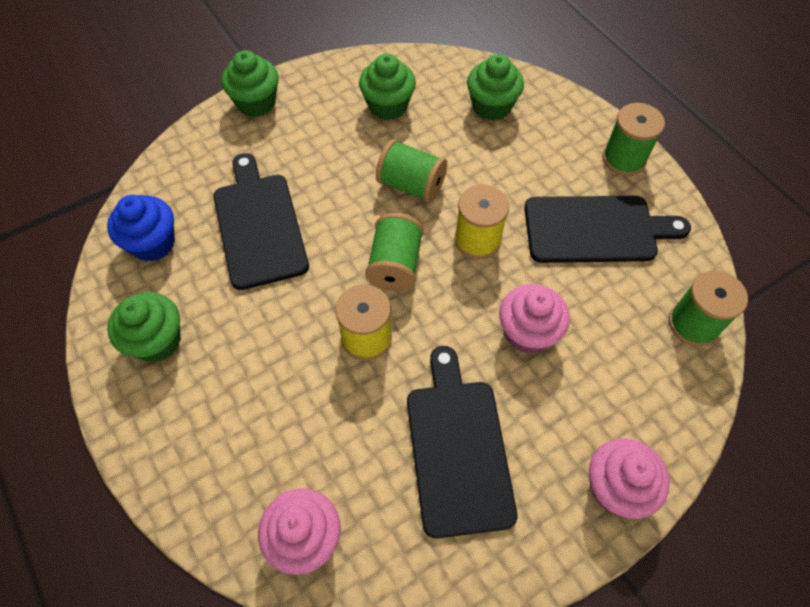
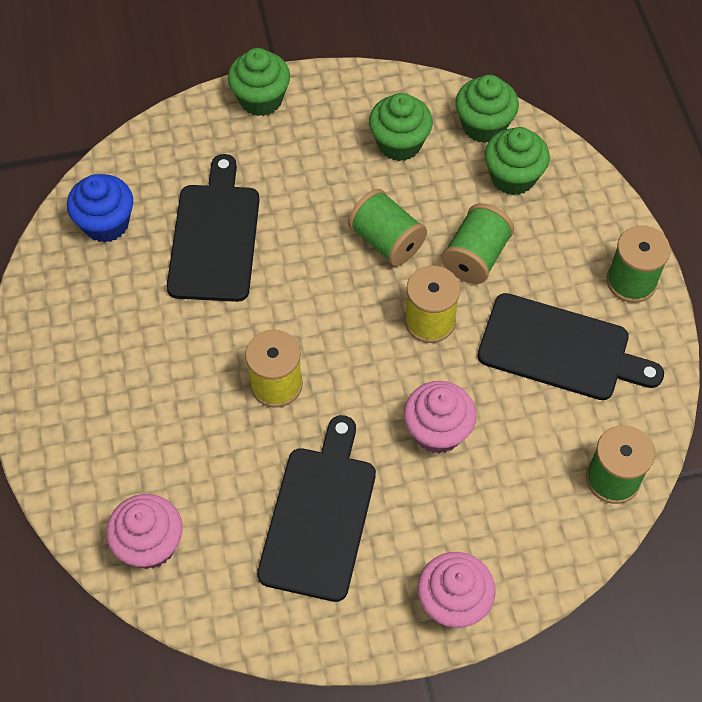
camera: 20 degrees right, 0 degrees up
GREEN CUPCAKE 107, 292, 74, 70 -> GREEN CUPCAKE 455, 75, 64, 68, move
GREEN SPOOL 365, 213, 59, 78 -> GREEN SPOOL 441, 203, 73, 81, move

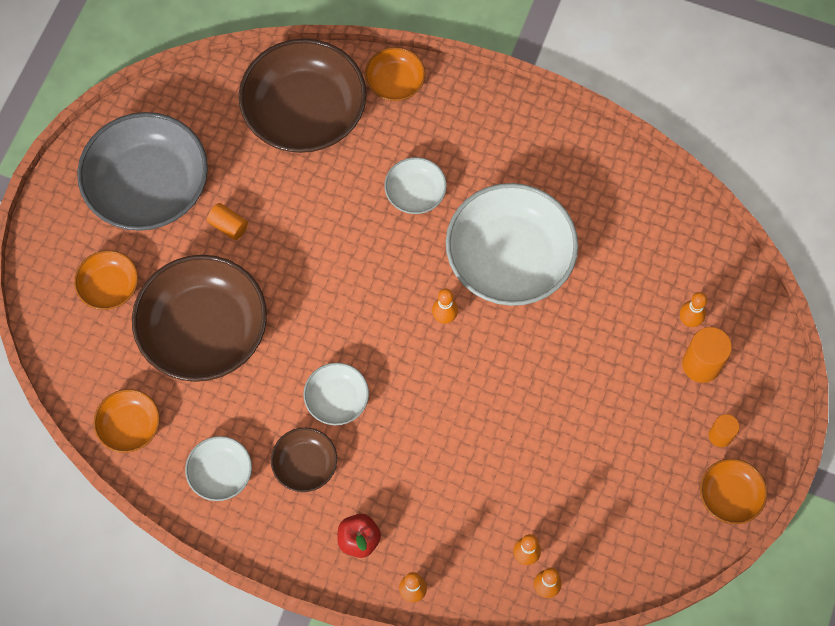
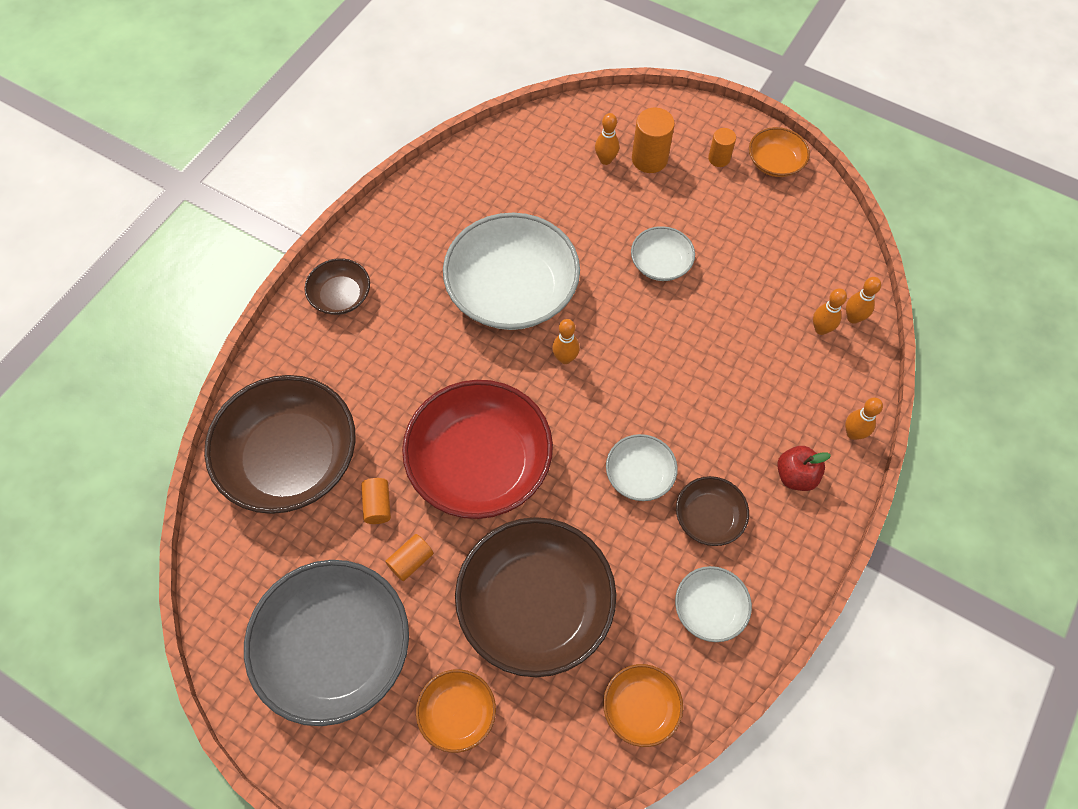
camera: 80 degrees left, 5 degrees down
ORANGE BOWL 365, 47, 60, 54 -> none
WHITE BOWL 384, 157, 63, 57 -> WHITE BOWL 631, 226, 64, 55, move
none -> BROWN BOWL 305, 258, 65, 57
none -> ORANGE CYLINDER 361, 478, 30, 46
none -> RED BOWL 402, 380, 151, 139

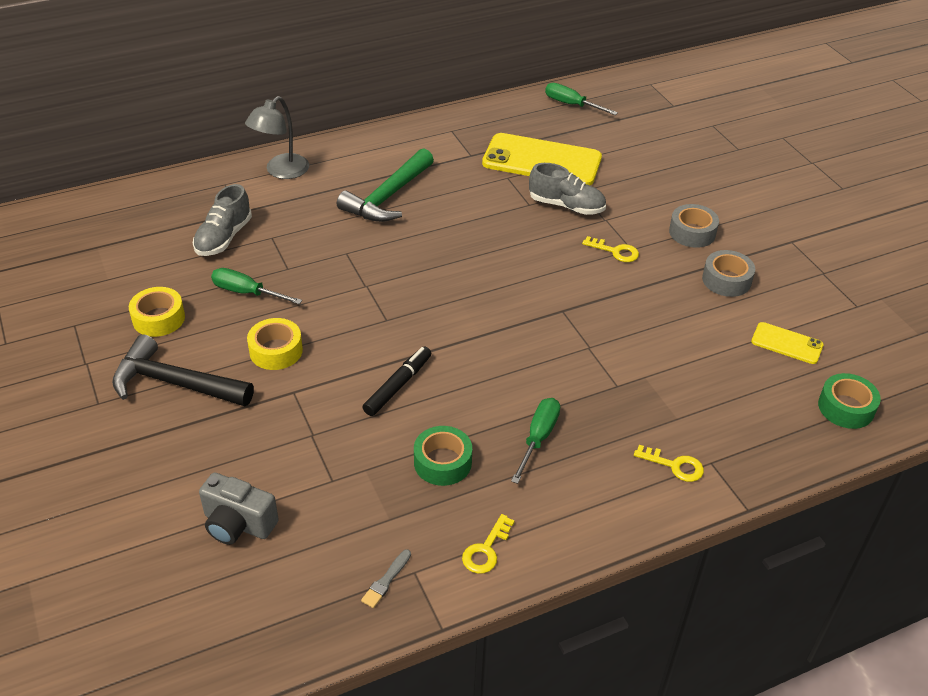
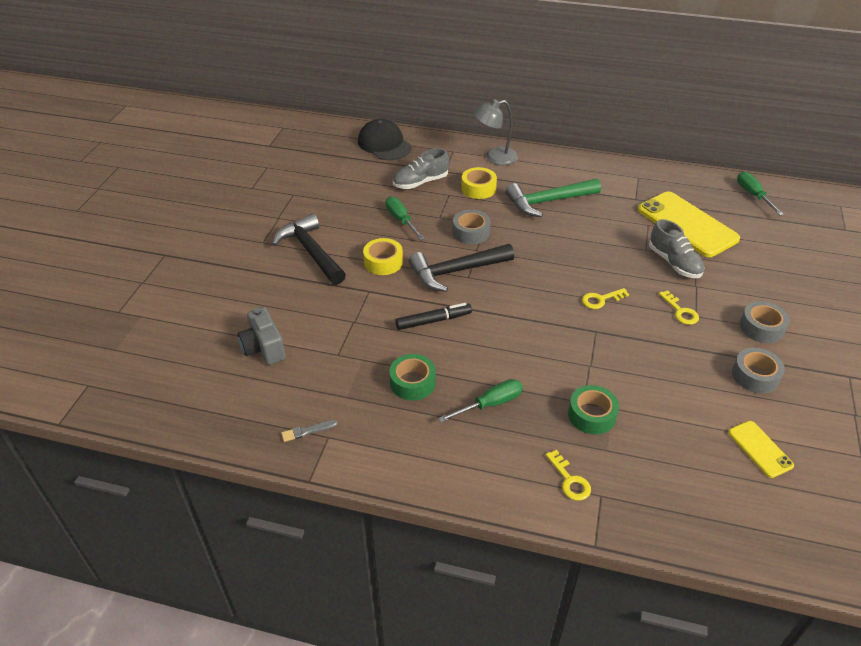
camera: 40 degrees right, 0 degrees up
YELLOW TAPE 129, 287, 56, 50 -> YELLOW TAPE 461, 167, 36, 32, move
YELLOW KEY 462, 514, 53, 60 -> YELLOW KEY 582, 288, 47, 21, move
GREEN TAPE 818, 373, 63, 56 -> GREEN TAPE 568, 385, 51, 50, move
none -> BLACK CAP 358, 119, 54, 41
none -> BLACK HAMMER 409, 244, 105, 48
none -> GREY TAPE 453, 210, 38, 35

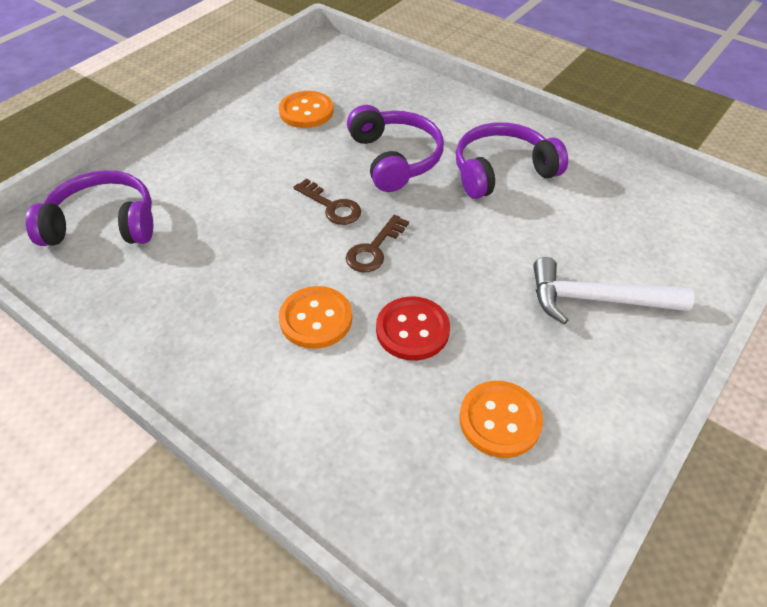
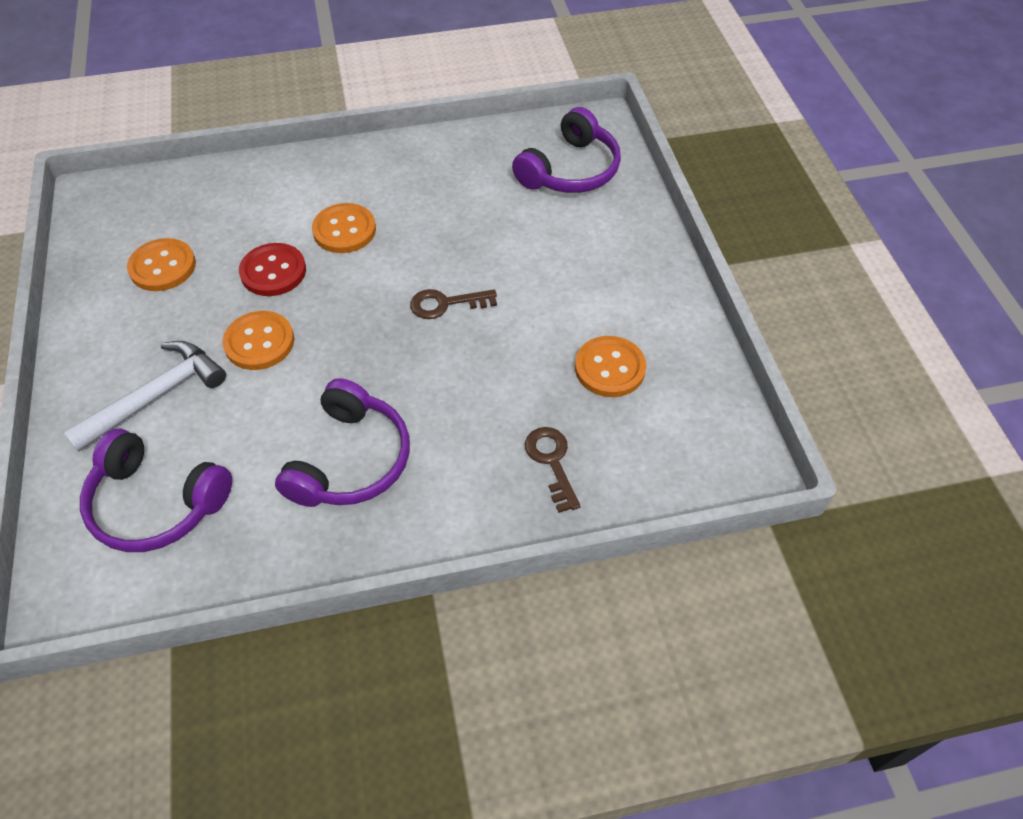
camera: 130 degrees right, 5 degrees up
BROWN KEY 346, 215, 63, 57 -> BROWN KEY 525, 427, 56, 86, move
PURPLE HEADPHONES 347, 105, 97, 87 -> PURPLE HEADPHONES 80, 429, 152, 123, move
none -> ORANGE BUTTON 222, 311, 72, 59

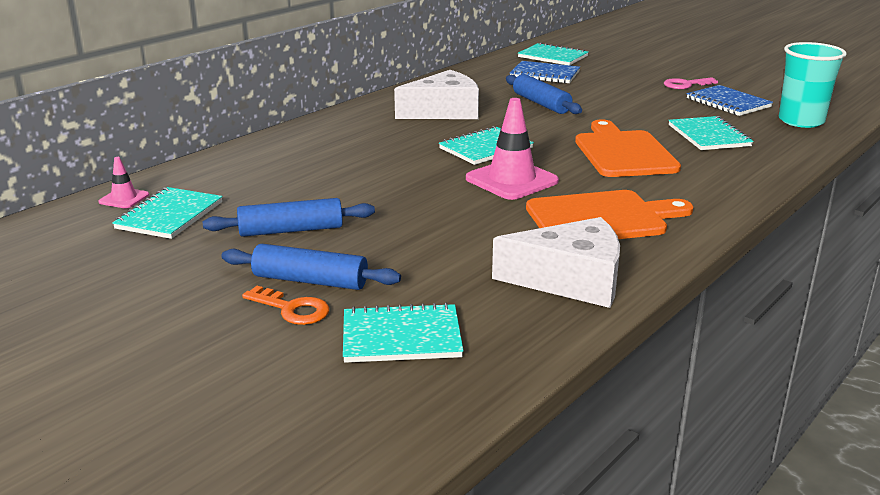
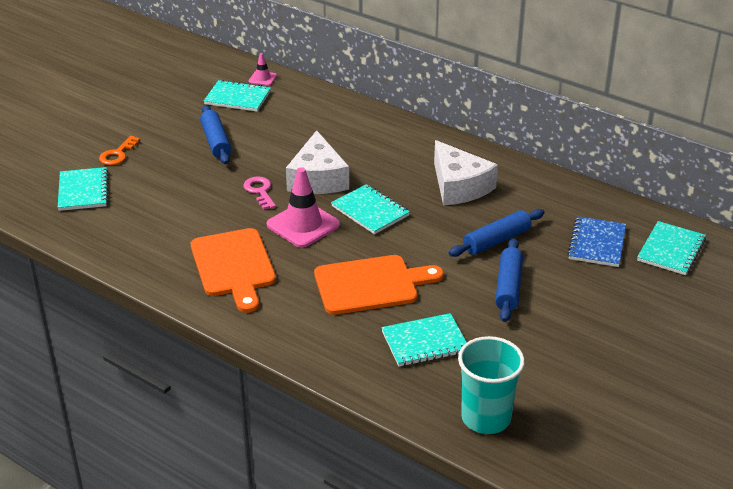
camera: 85 degrees right, 10 degrees up
BLUE ROLLING PIN 221, 244, 180, 46 -> BLUE ROLLING PIN 495, 238, 28, 84, move
WHITE CHEESE 492, 217, 128, 91 -> WHITE CHEESE 286, 130, 63, 64, move
PINK KEY 664, 77, 54, 12 -> PINK KEY 243, 177, 33, 33, move
BLUE NOTEBOOK 687, 85, 86, 31 -> none

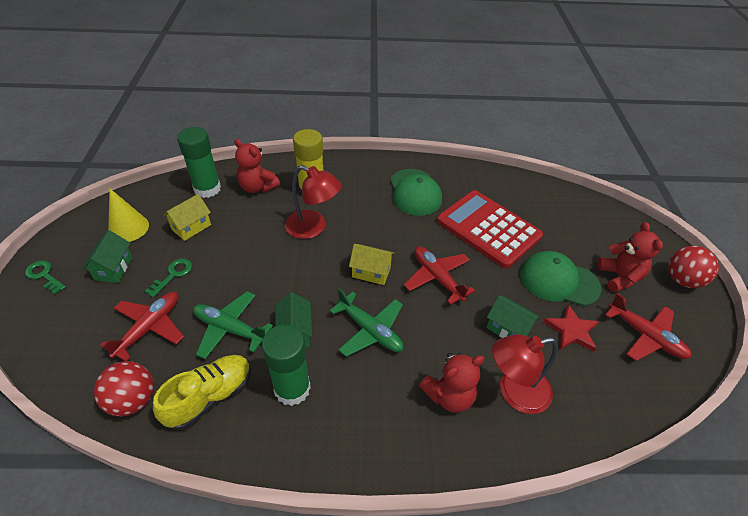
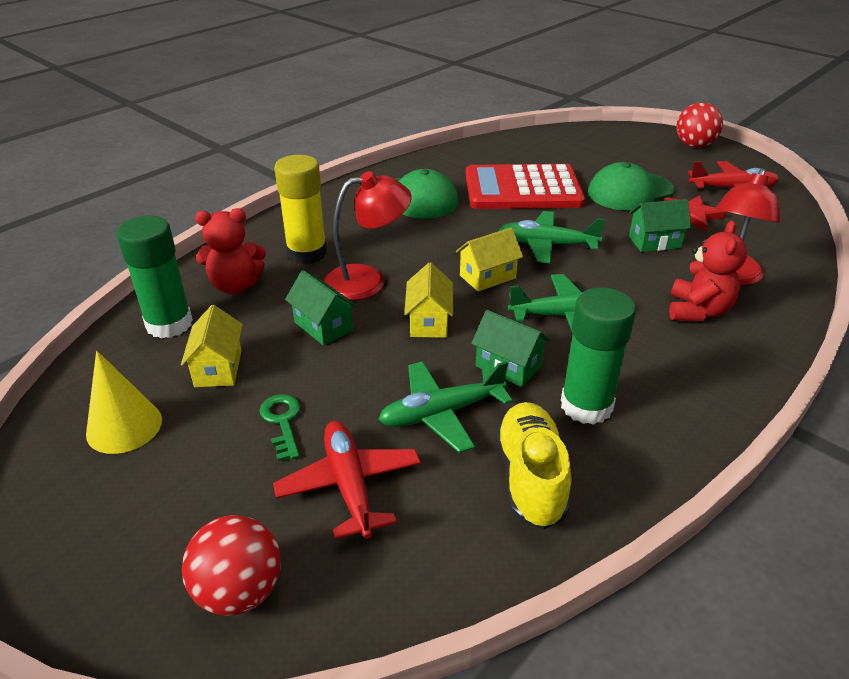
camera: 45 degrees left, 10 degrees down
GREEN KEY 25, 260, 41, 35 -> none
GREEN HOUSE 82, 230, 51, 53 -> GREEN HOUSE 285, 270, 72, 76, move
RED BALL 94, 361, 60, 55 -> RED BALL 182, 515, 99, 101, move
RED PLANE 404, 246, 71, 59 -> GREEN PLANE 499, 211, 106, 52
RED TEDDY BEAR 597, 222, 66, 70 -> none
none -> YELLOW HOUSE 404, 263, 49, 75

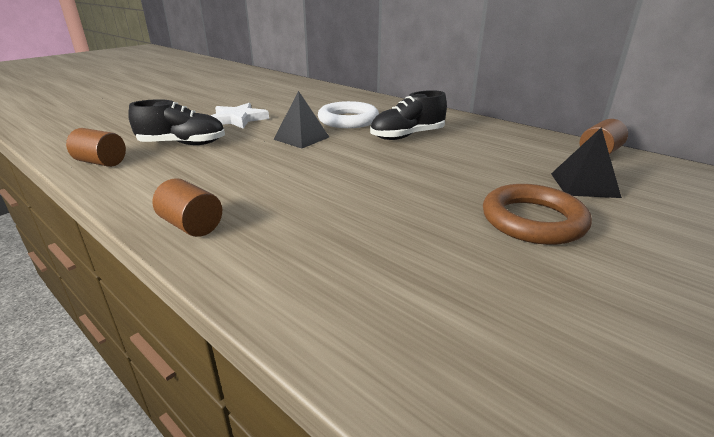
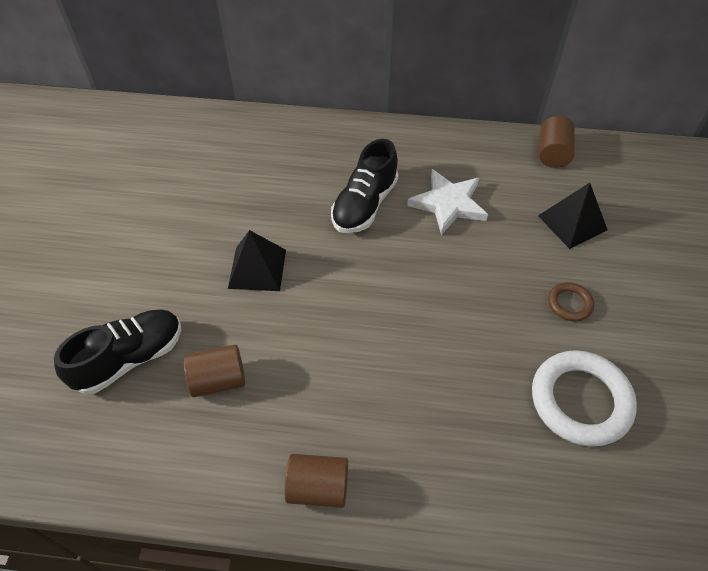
camera: 35 degrees left, 25 degrees up
BROWN CYLINDER 66, 128, 60, 39 -> BROWN CYLINDER 184, 345, 61, 52, move
WHITE STAR 210, 103, 59, 26 -> WHITE STAR 407, 169, 81, 66, move
WHITE RING 318, 101, 61, 27 -> WHITE RING 532, 350, 105, 97, move
BROWN RING 483, 184, 109, 61 -> BROWN RING 548, 282, 46, 40, x0.49

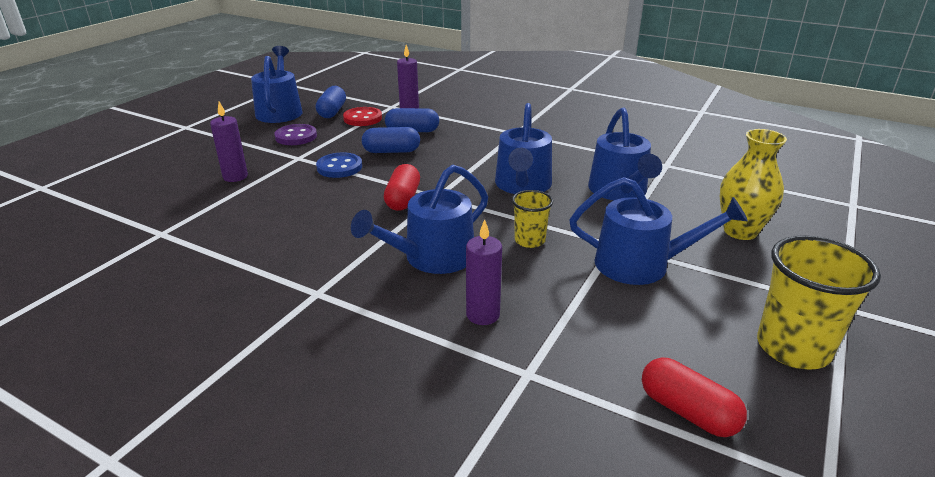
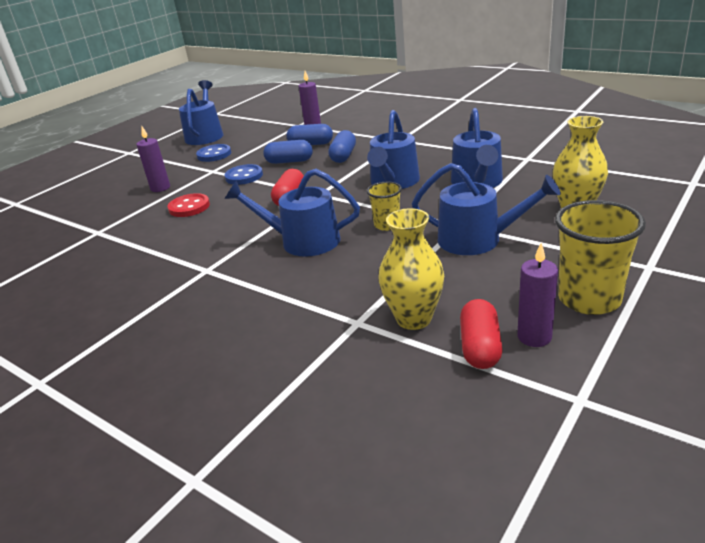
camera: 10 degrees right, 0 degrees up
PURPLE BUTTON 274, 124, 43, 21 -> BLUE BUTTON 196, 144, 35, 18
BLUE CAPSULE 316, 86, 30, 32 -> BLUE CAPSULE 328, 130, 28, 33, move
RED BUTTON 343, 107, 39, 19 -> RED BUTTON 168, 193, 42, 24, move
BLUE WATERING CAN 351, 165, 137, 109 -> BLUE WATERING CAN 225, 169, 135, 88, 45 degrees clockwise
PURPLE CANDLE 466, 219, 36, 106 -> PURPLE CANDLE 517, 243, 41, 104, move
RED CAPSULE 642, 358, 105, 79 -> RED CAPSULE 460, 299, 43, 70, 45 degrees clockwise
none -> YELLOW VASE 379, 208, 65, 122

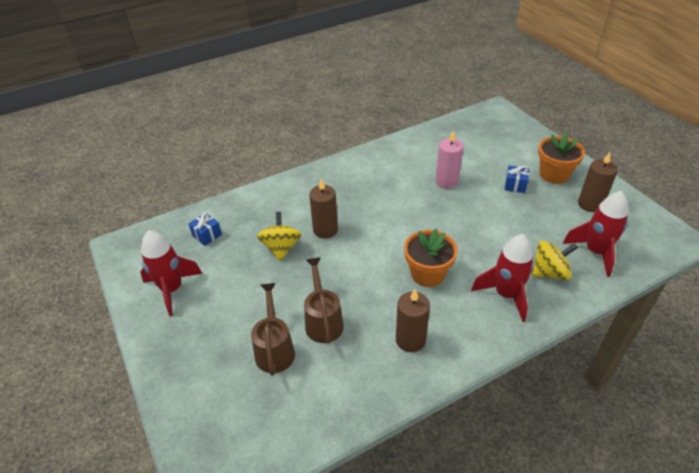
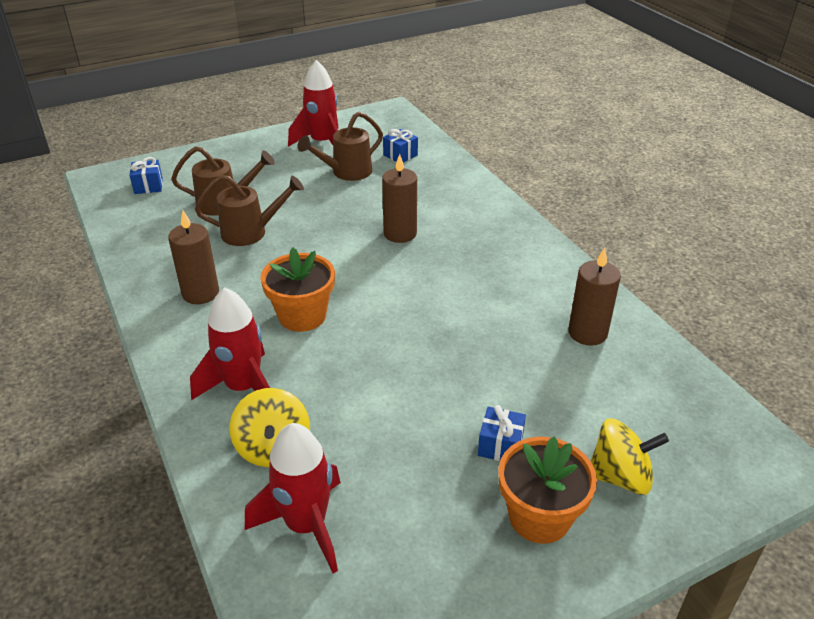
camera: 90 degrees right, 5 degrees down
YELLOW SPINNING TOP 257, 212, 45, 49 -> YELLOW SPINNING TOP 591, 418, 78, 77, move
PINK CANDLE 435, 131, 29, 58 -> none
BROWN CANDLE 578, 152, 40, 60 -> BROWN CANDLE 568, 248, 53, 98, move
none -> BLUE GIFT 129, 157, 34, 37
none -> BROWN WATERING CAN 297, 112, 86, 69

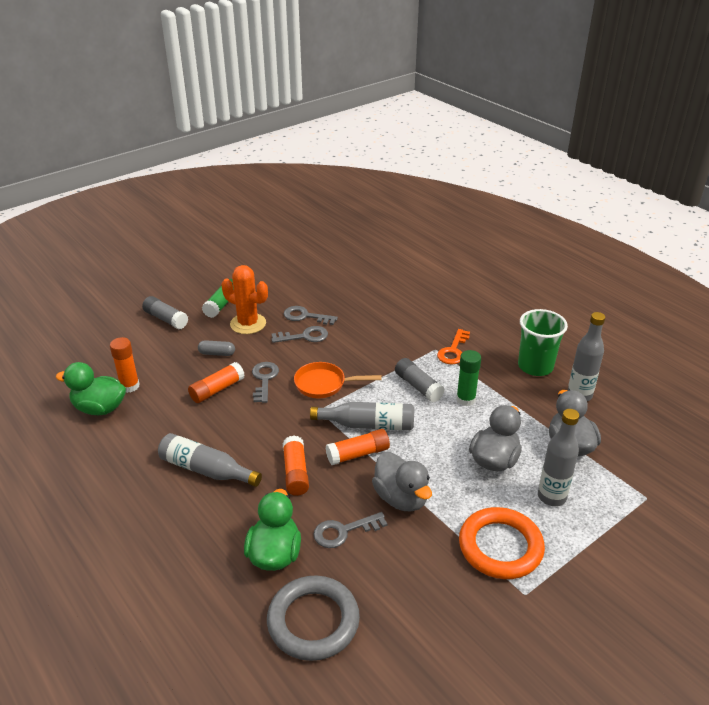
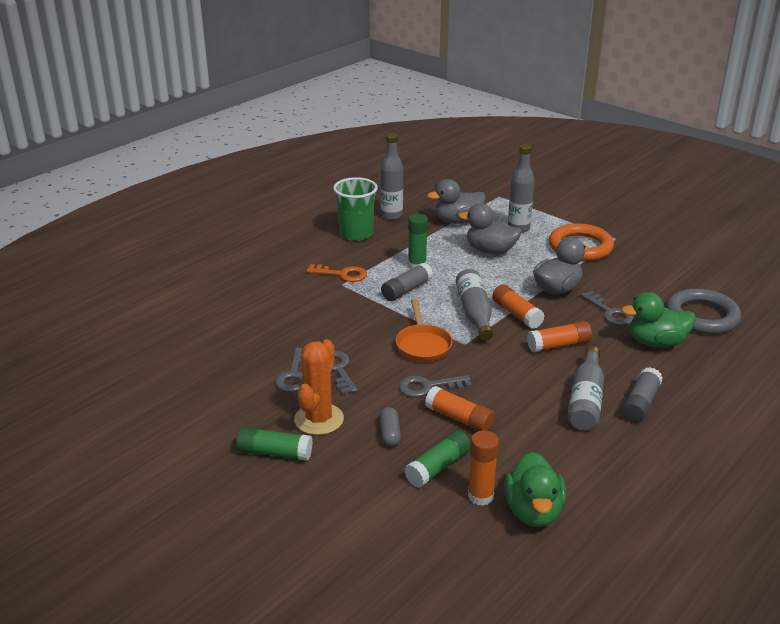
camera: 100 degrees left, 5 degrees down
GREY GLUE STICK 142, 296, 46, 33 -> GREY GLUE STICK 621, 367, 42, 56, move
none -> GREEN GLUE STICK 404, 430, 67, 58

